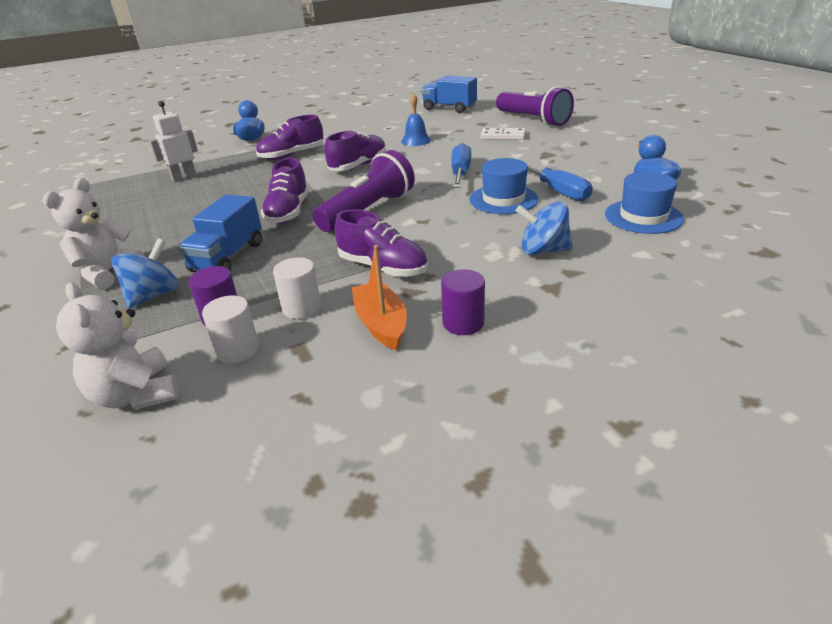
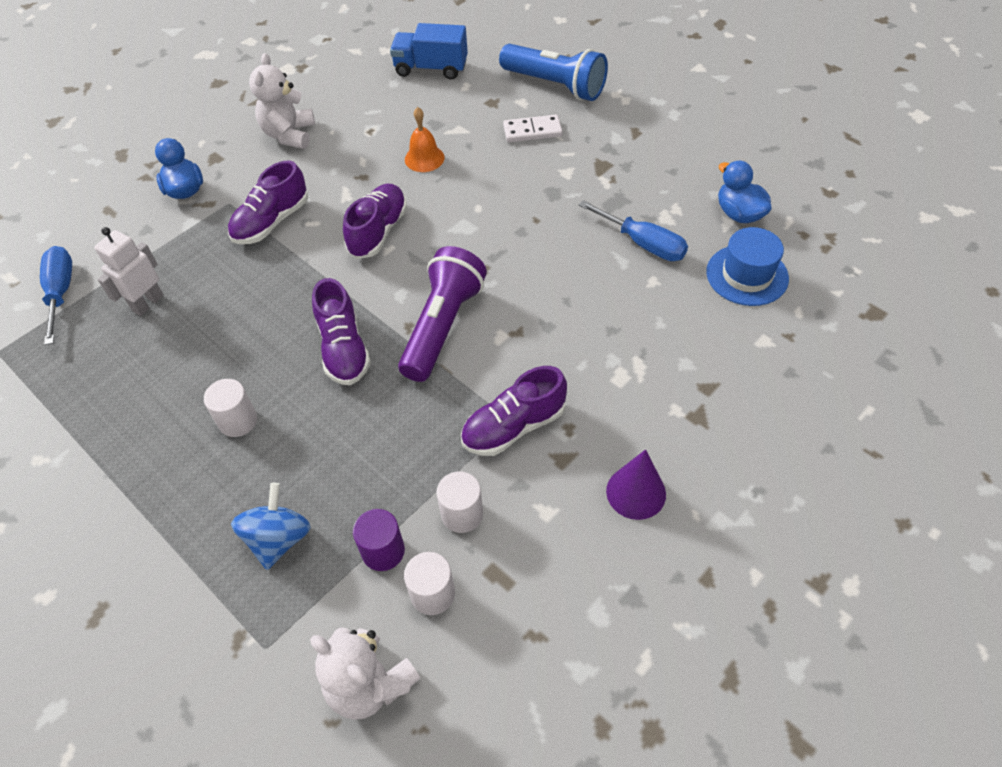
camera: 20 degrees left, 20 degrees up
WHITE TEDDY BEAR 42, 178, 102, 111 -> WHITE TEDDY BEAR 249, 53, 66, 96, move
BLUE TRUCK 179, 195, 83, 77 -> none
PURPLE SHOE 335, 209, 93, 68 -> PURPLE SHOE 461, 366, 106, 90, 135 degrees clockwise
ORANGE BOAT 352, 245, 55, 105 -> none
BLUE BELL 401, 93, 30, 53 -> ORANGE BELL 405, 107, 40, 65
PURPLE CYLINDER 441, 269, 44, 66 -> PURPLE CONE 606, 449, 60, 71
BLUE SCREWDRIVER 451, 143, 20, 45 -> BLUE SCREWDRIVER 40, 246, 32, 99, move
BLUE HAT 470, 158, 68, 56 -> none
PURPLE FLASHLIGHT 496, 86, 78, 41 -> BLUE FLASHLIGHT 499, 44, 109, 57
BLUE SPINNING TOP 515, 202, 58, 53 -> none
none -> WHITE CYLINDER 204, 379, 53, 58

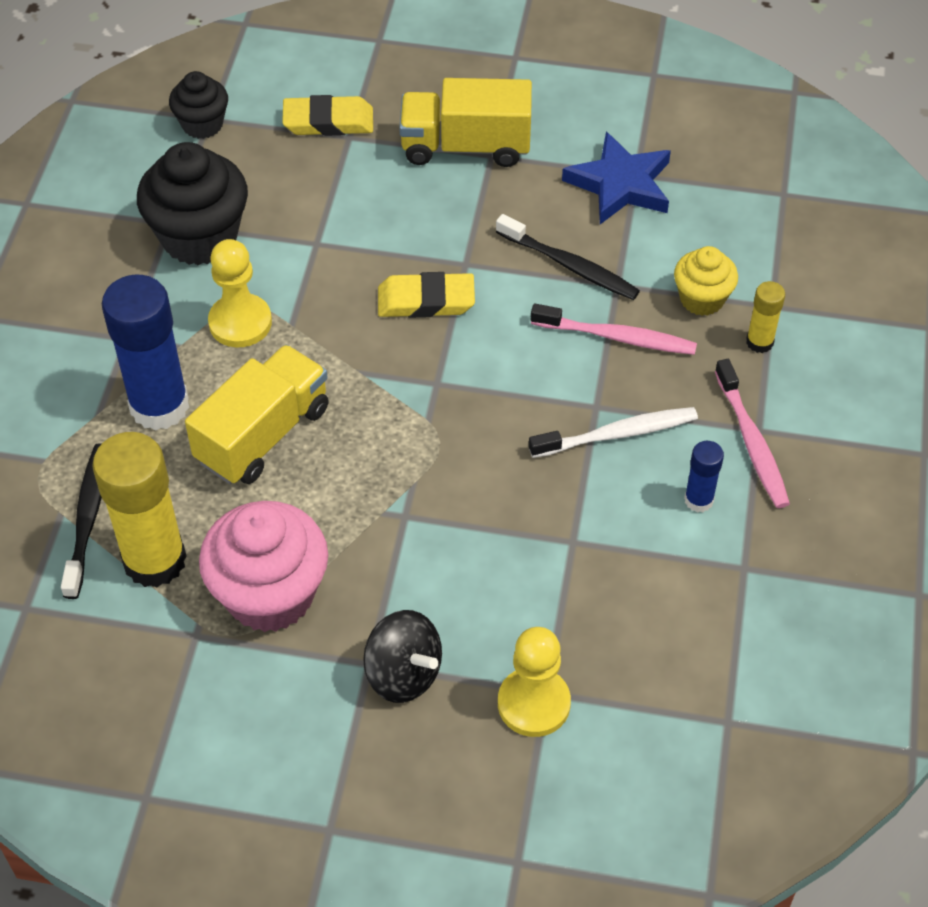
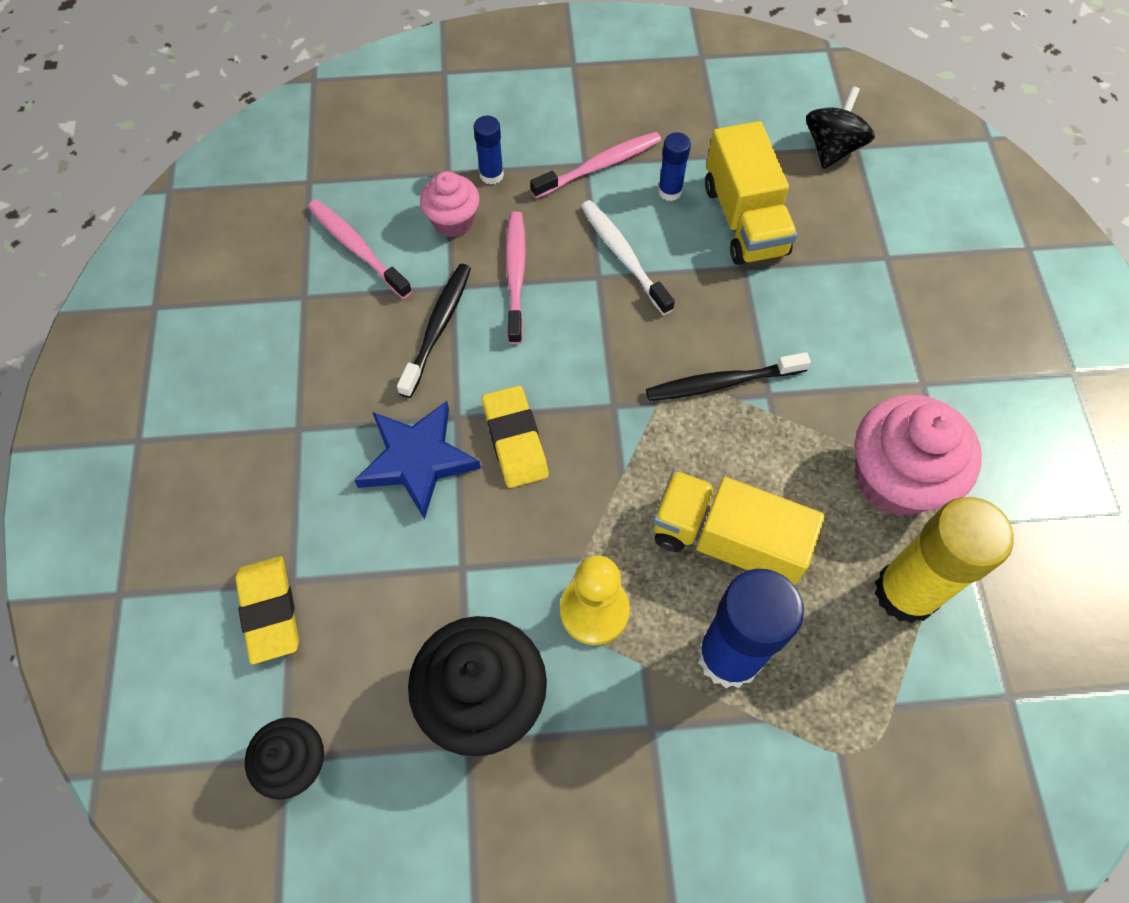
camera: 105 degrees left, 10 degrees up
BLACK TOOTHBRUSH 61, 443, 41, 156 -> BLACK TOOTHBRUSH 646, 352, 165, 49, move
BLACK SPINNING TOP 363, 610, 79, 93 -> BLACK SPINNING TOP 806, 86, 69, 83, move
YELLOW TRUCK 399, 78, 133, 89 -> YELLOW TRUCK 705, 121, 92, 144, move
YELLOW PAWN 498, 627, 73, 110 -> none
BLUE STAR 562, 132, 109, 92 -> BLUE STAR 354, 401, 127, 118, move
YELLOW CUPCAKE 674, 246, 64, 70 -> PINK CUPCAKE 420, 171, 60, 66
YELLOW GLUE STICK 746, 281, 39, 72 -> BLUE GLUE STICK 474, 116, 30, 69
none -> PINK TOOTHBRUSH 308, 199, 104, 100

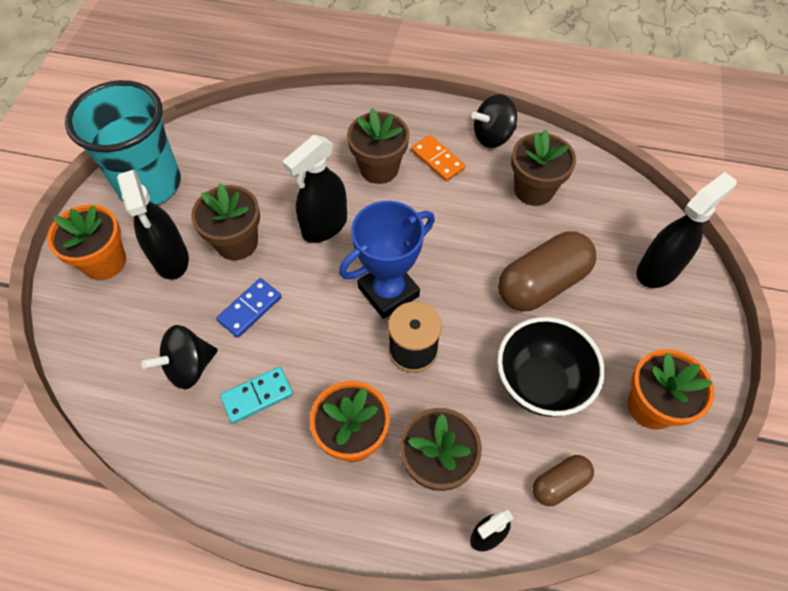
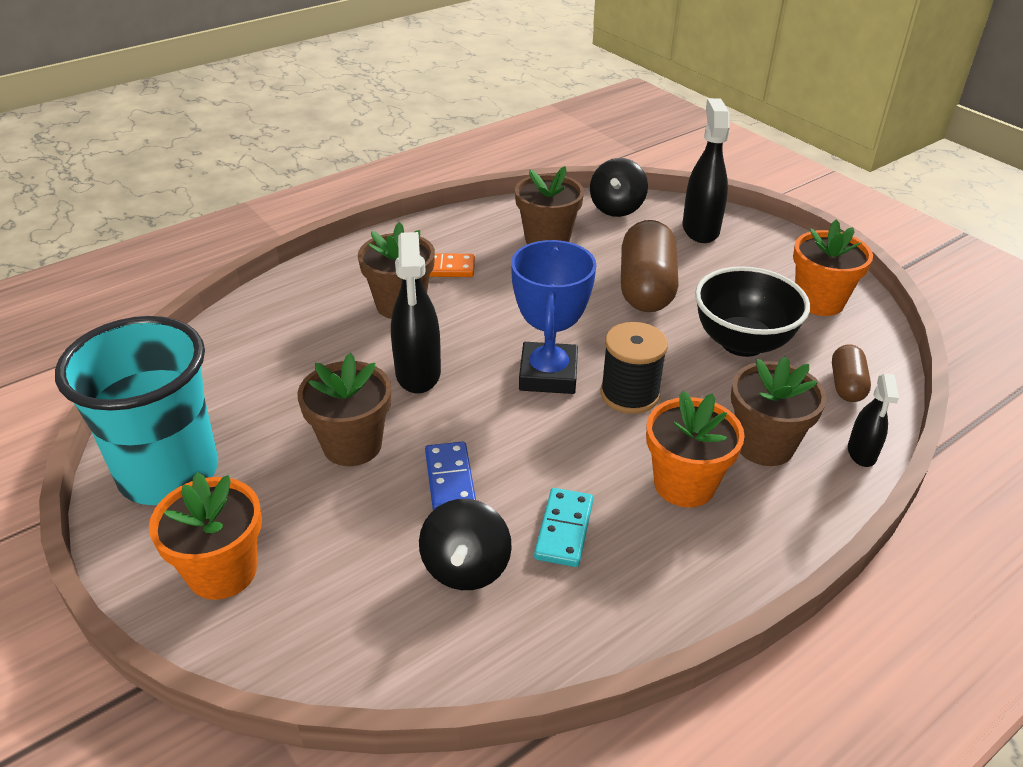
camera: 50 degrees left, 20 degrees down
BLACK SPRAY BOTTLE 117, 169, 72, 111 -> none
BLACK SPINNING TOP 471, 94, 46, 54 -> BLACK SPINNING TOP 590, 158, 58, 59, move

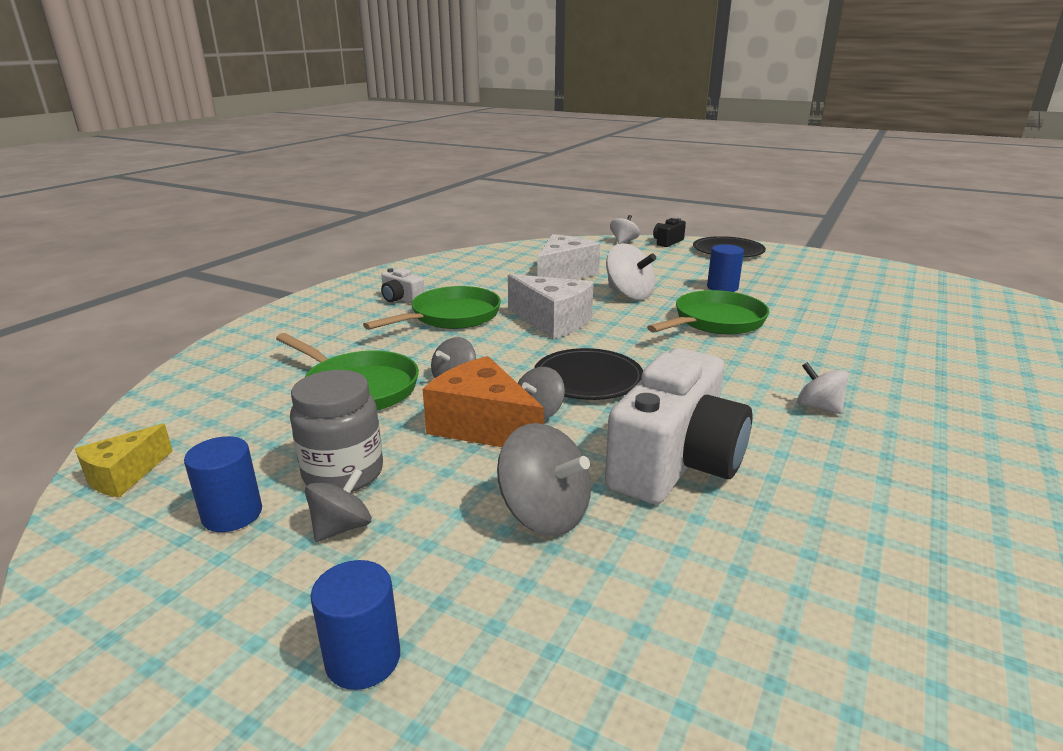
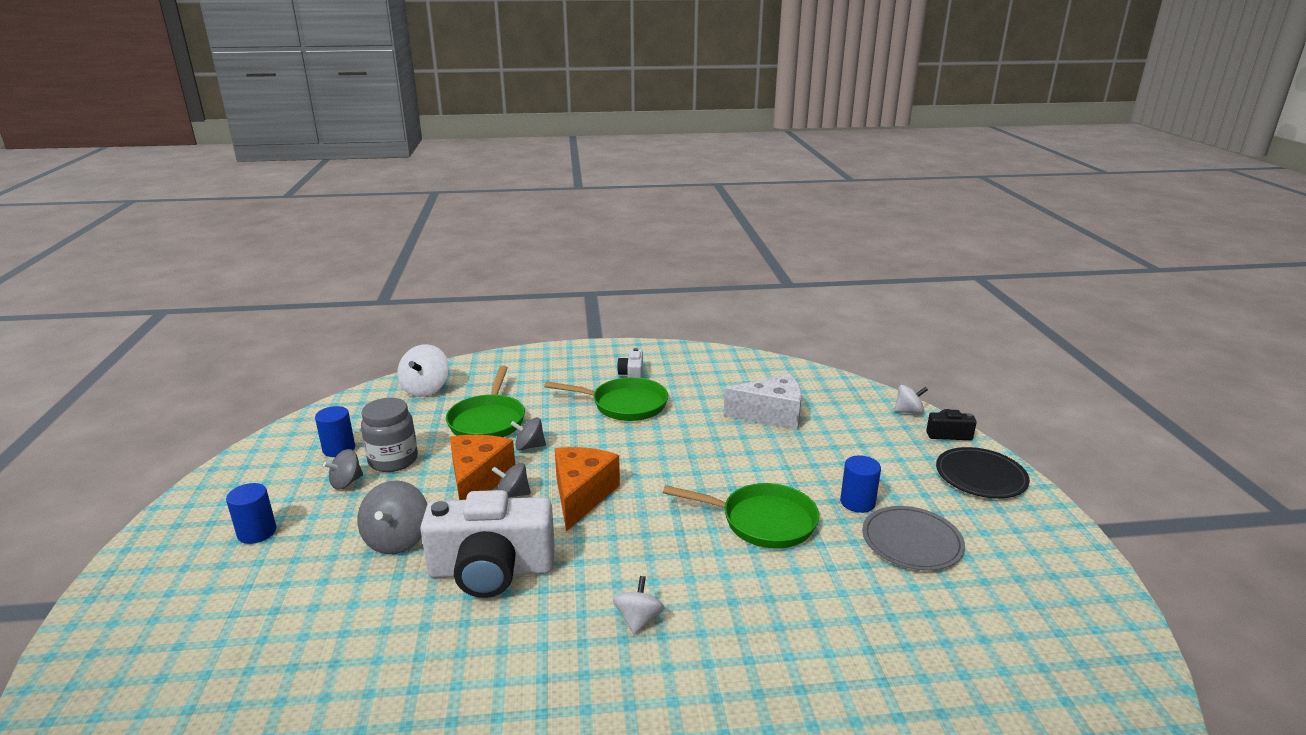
camera: 55 degrees right, 0 degrees up
YELLOW CHEESE 75, 424, 98, 73 -> none
GREY SPINNING TOP 305, 468, 66, 74 -> GREY SPINNING TOP 323, 449, 40, 41, 135 degrees clockwise
WHITE CHEESE 508, 274, 86, 65 -> none
BLACK PLATE 534, 348, 109, 52 -> ORANGE CHEESE 555, 447, 65, 84
WHITE SPINNING TOP 606, 243, 50, 57 -> WHITE SPINNING TOP 397, 344, 52, 53, move
none -> GREY PLATE 862, 506, 103, 65

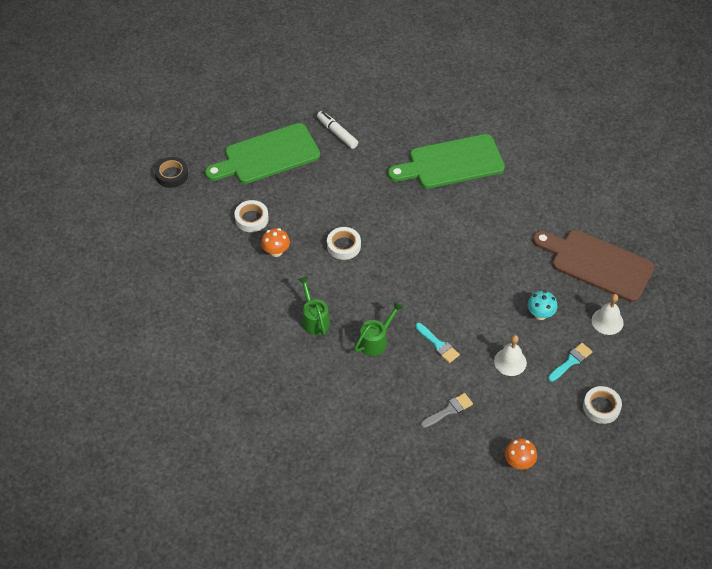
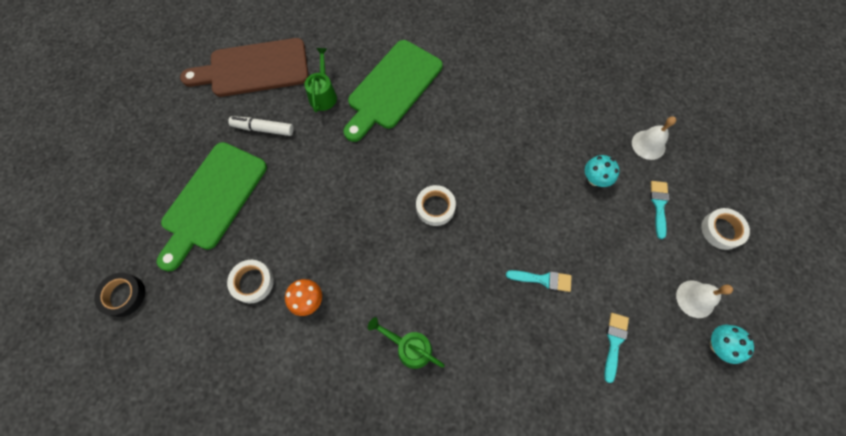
camera: 40 degrees left, 15 degrees up
WHITE TAPE 327, 227, 34, 33 -> WHITE TAPE 416, 185, 40, 41, move
GREEN WATERING CAN 354, 302, 49, 54 -> GREEN WATERING CAN 304, 48, 33, 64, move
GREY BRUSH 421, 393, 52, 35 -> TURQUOISE BRUSH 604, 313, 25, 70
WHITE BELL 494, 335, 33, 41 -> WHITE BELL 676, 281, 57, 37, move
ORANGE MUSHROOM 505, 438, 32, 31 -> TURQUOISE MUSHROOM 710, 325, 44, 39
BROWN CUTTING BOARD 533, 230, 122, 72 -> BROWN CUTTING BOARD 180, 38, 129, 59, move

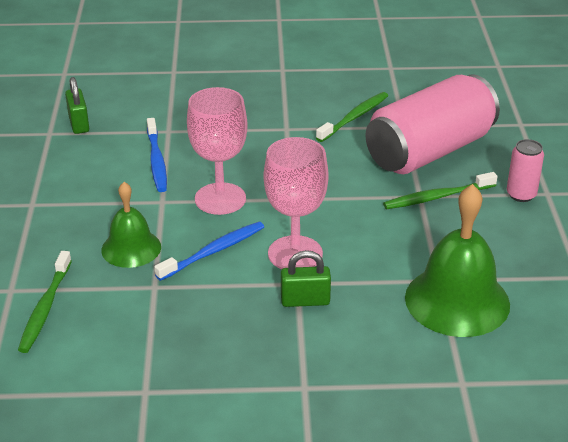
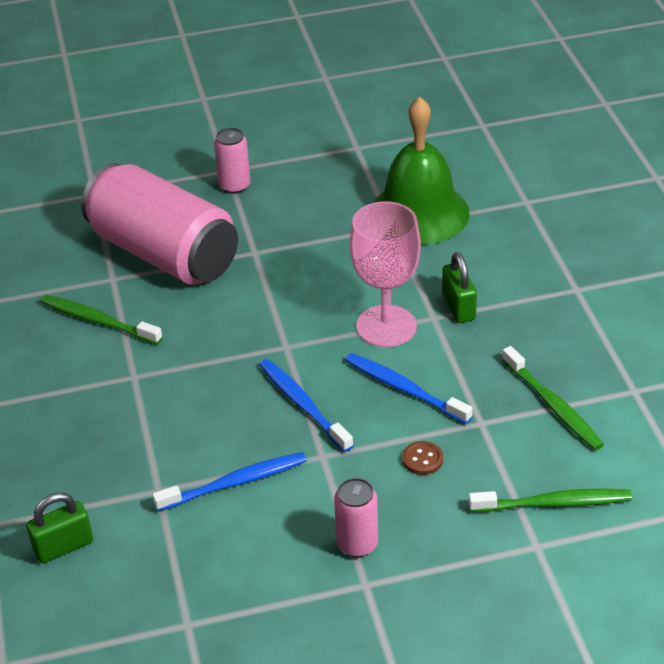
camera: 100 degrees left, 5 degrees up
GREEN PADLOCK 65, 77, 24, 57 -> GREEN PADLOCK 26, 493, 67, 70, move
GREEN BELL 101, 182, 60, 86 -> BROWN BUTTON 402, 441, 41, 34
PINK GOBLET 187, 87, 61, 128 -> BLUE TOOTHBRUSH 259, 359, 94, 93
GREEN TOOTHBRUSH 383, 172, 114, 37 -> GREEN TOOTHBRUSH 502, 346, 102, 104, move
none -> PINK CAN 334, 478, 44, 79

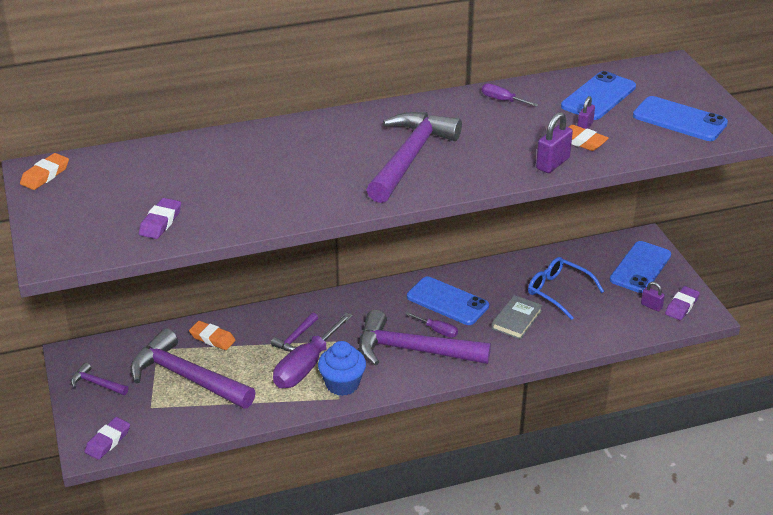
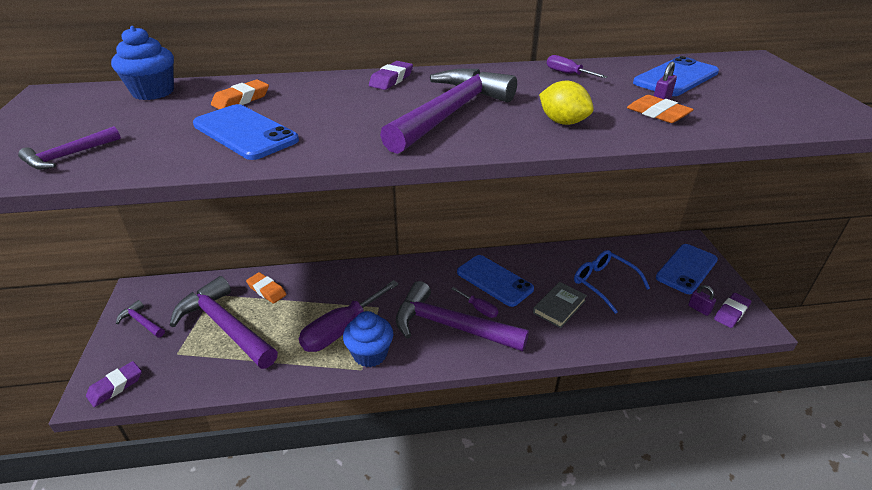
camera: 10 degrees right, 0 degrees up
ORANGE ERASER 20, 153, 49, 37 -> ORANGE ERASER 211, 80, 58, 29, move
PURPLE ERASER 139, 198, 42, 41 -> PURPLE ERASER 369, 61, 44, 29, move
PURPLE HAMMER 271, 313, 47, 39 -> PURPLE HAMMER 18, 126, 103, 44, move
PURPLE PADLOCK 536, 112, 37, 61 -> none
BLUE PHONE 633, 96, 95, 45 -> BLUE PHONE 193, 104, 106, 56, move
none -> BLUE CUPCAKE 111, 26, 63, 74
none -> YELLOW LEMON 539, 81, 55, 44

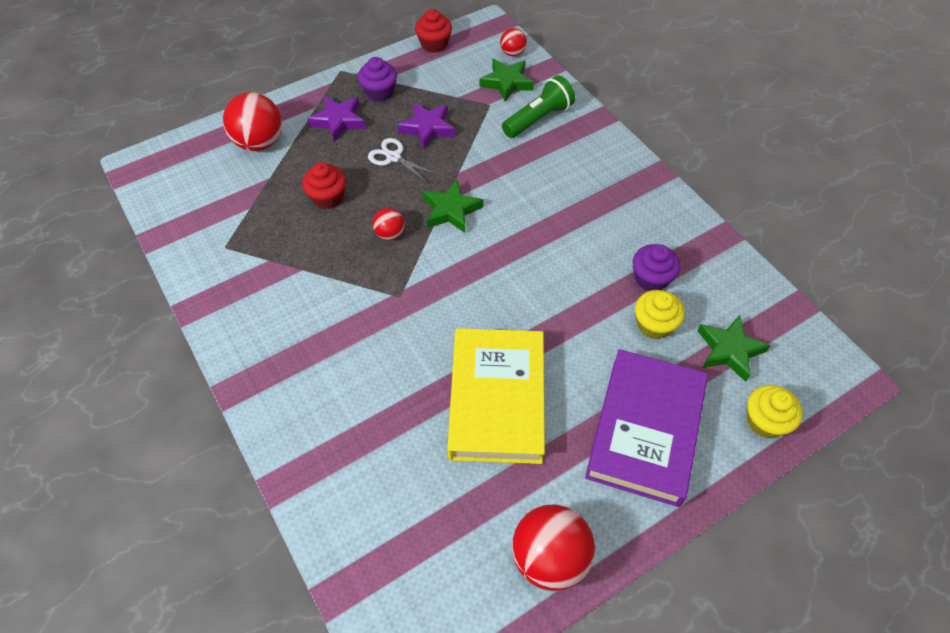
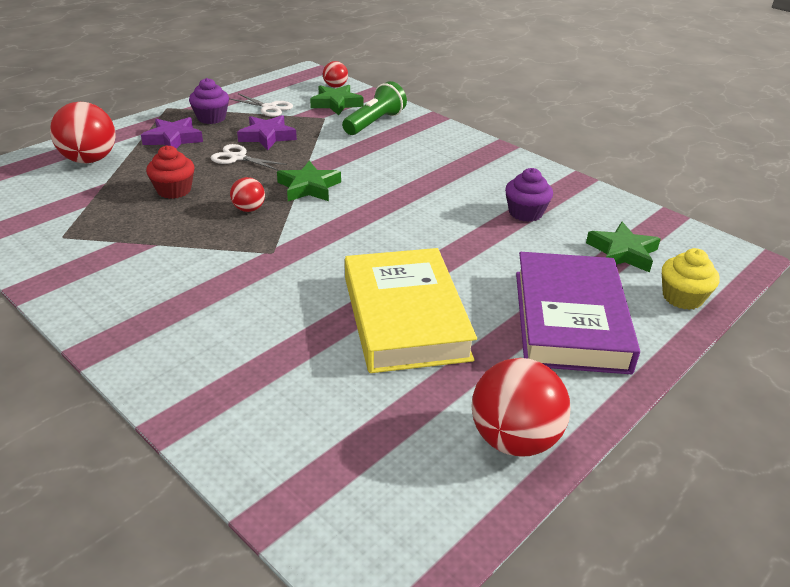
camera: 15 degrees left, 20 degrees down
RED CUPCAKE 415, 9, 37, 44 -> none
YELLOW CUPCAKE 635, 290, 50, 49 -> none
none -> WHITE SCISSORS 230, 93, 63, 24

